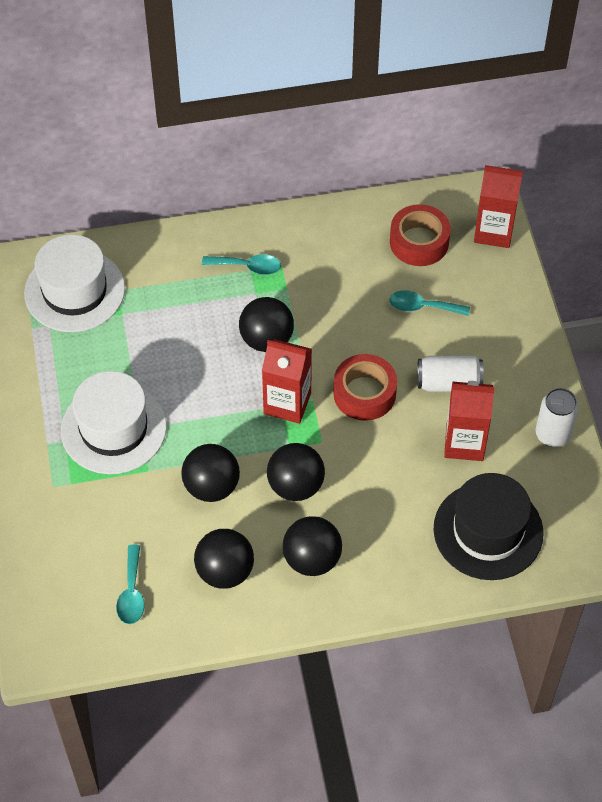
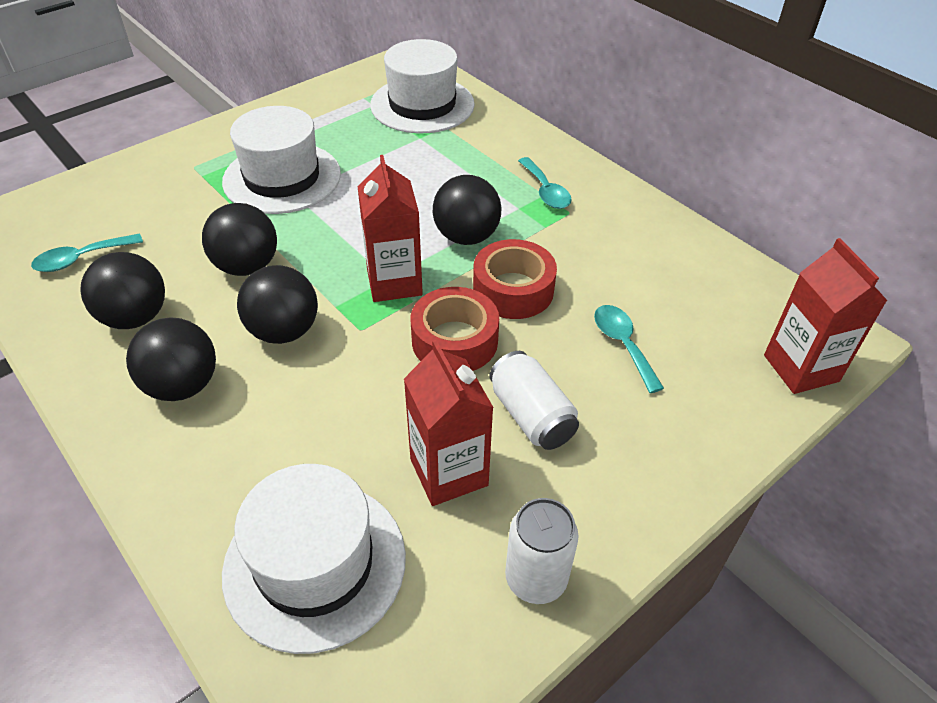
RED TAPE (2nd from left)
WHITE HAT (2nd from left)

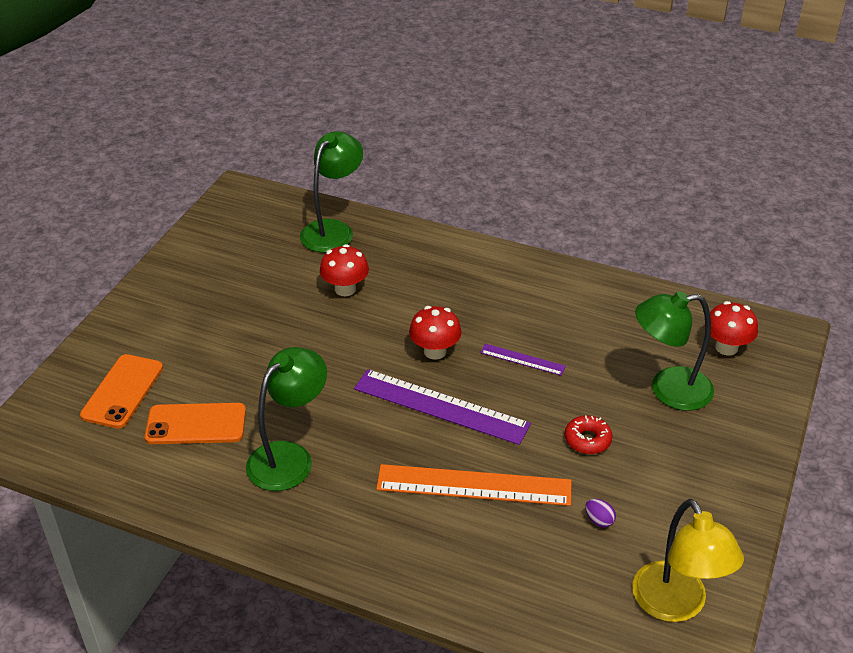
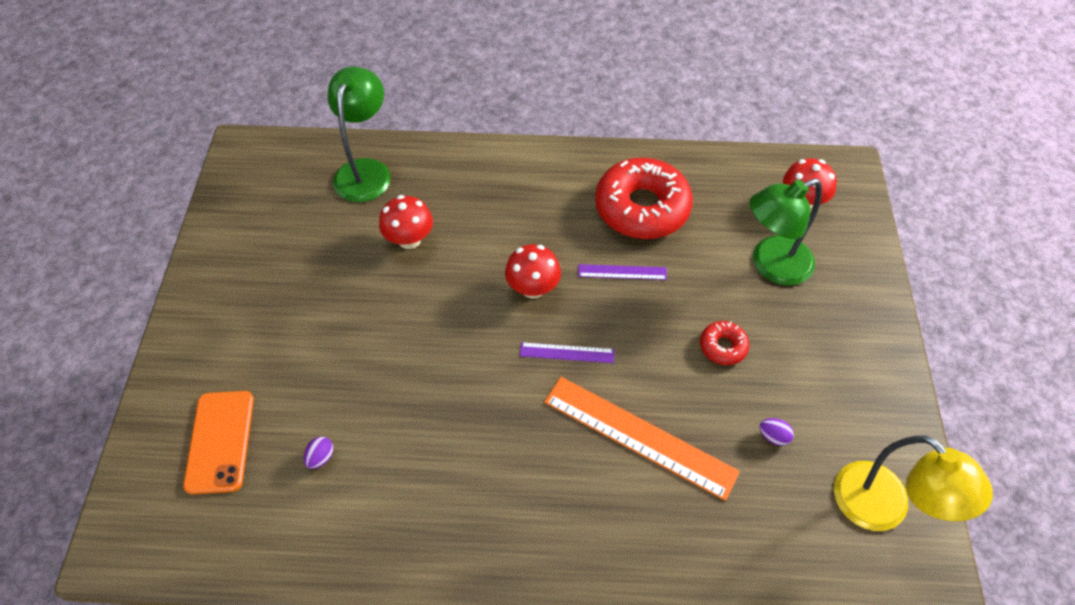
GREEN LAMP (1st from left in the first image)
PURPLE RULER (1st from left)
PURPLE EGG (1st from left)
ORANGE RULER
RED DONUT (1st from left)

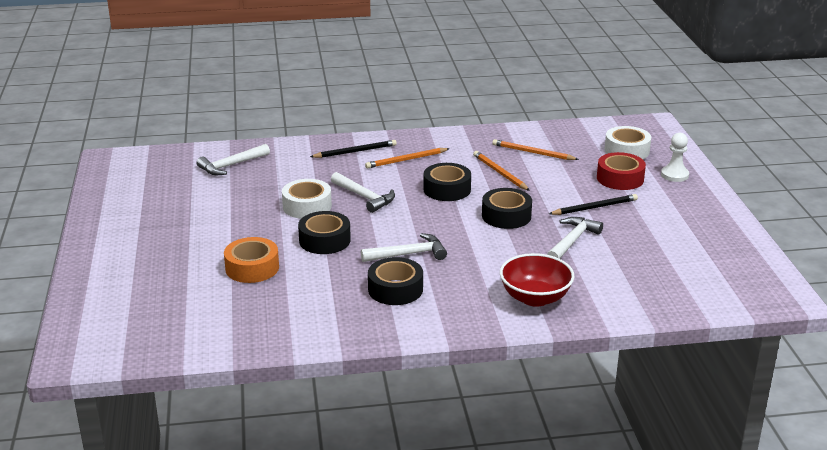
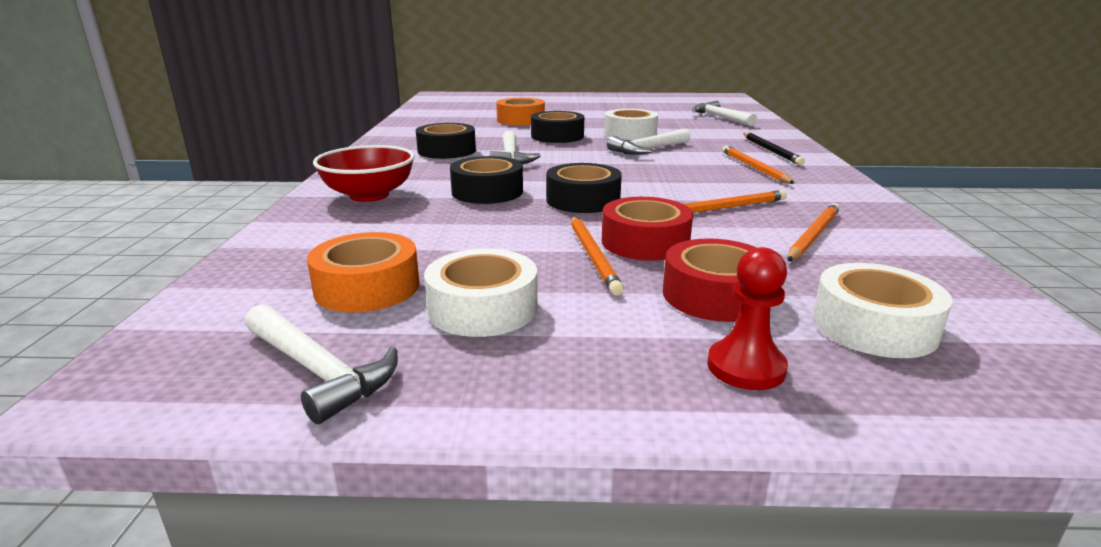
RED PAWN
BLACK TAPE (2nd from left)
ORANGE PENCIL (1st from left)
WHITE HAMMER (1st from left)
RED TAPE (1st from left)
ORANGE TAPE (1st from left)
WHITE TAPE (1st from left)

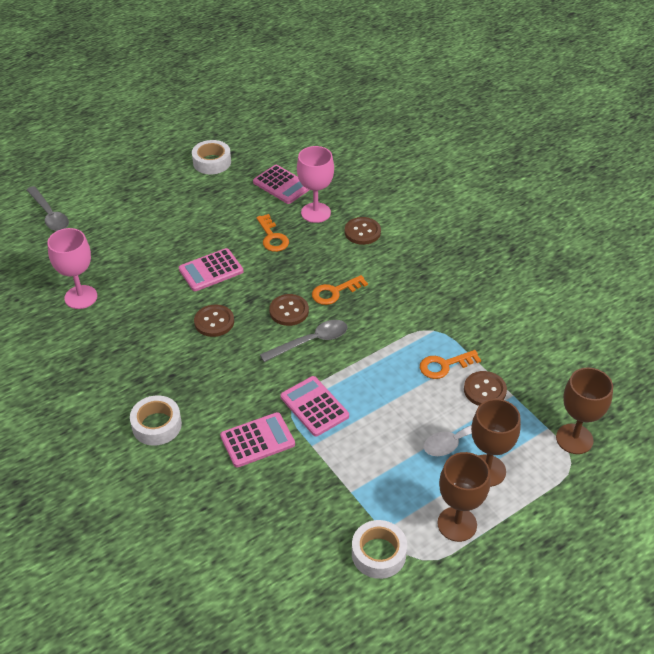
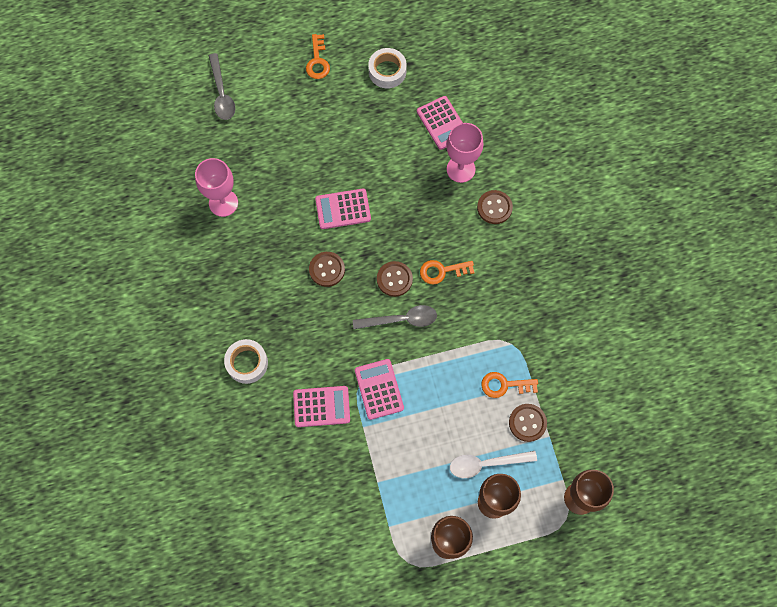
ORANGE KEY (1st from left)
WHITE TAPE (3rd from left in the first image)

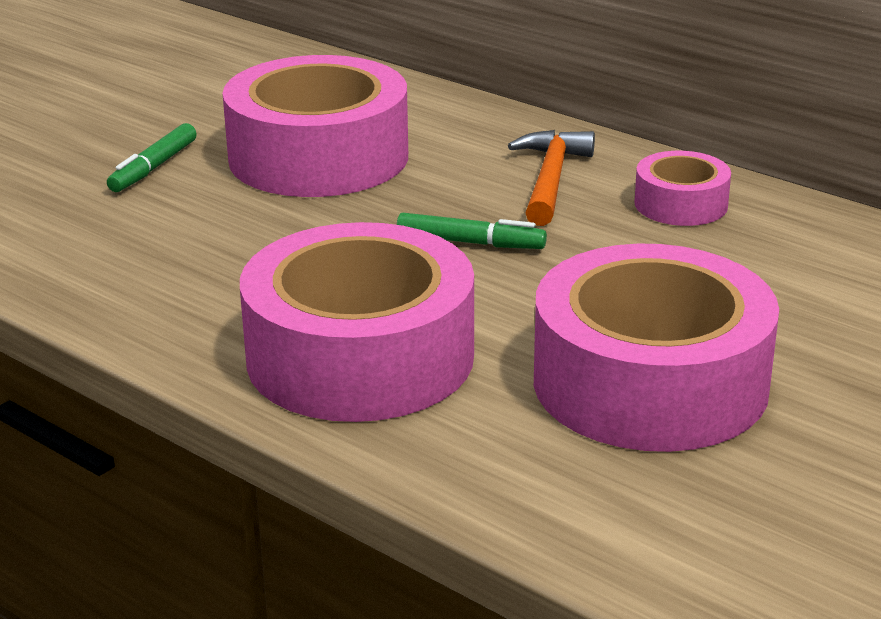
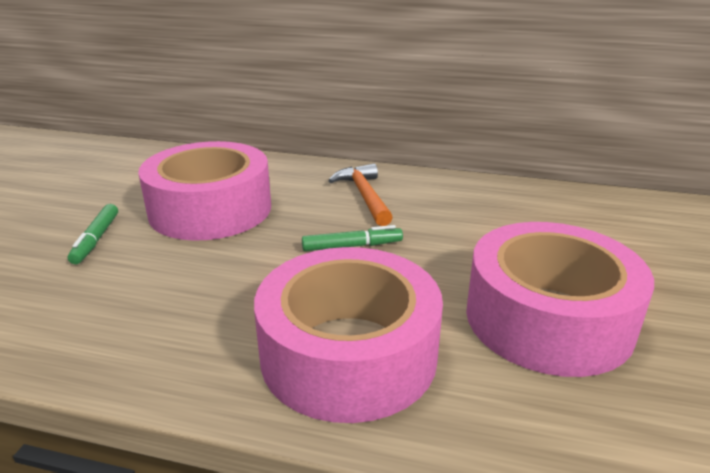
PINK TAPE (4th from left in the first image)

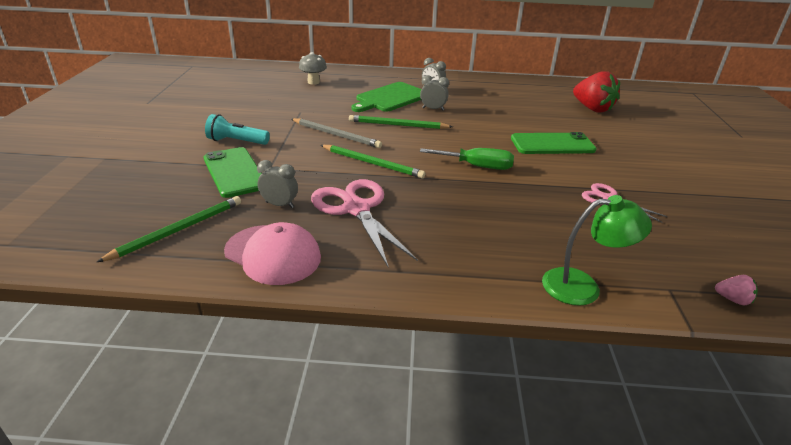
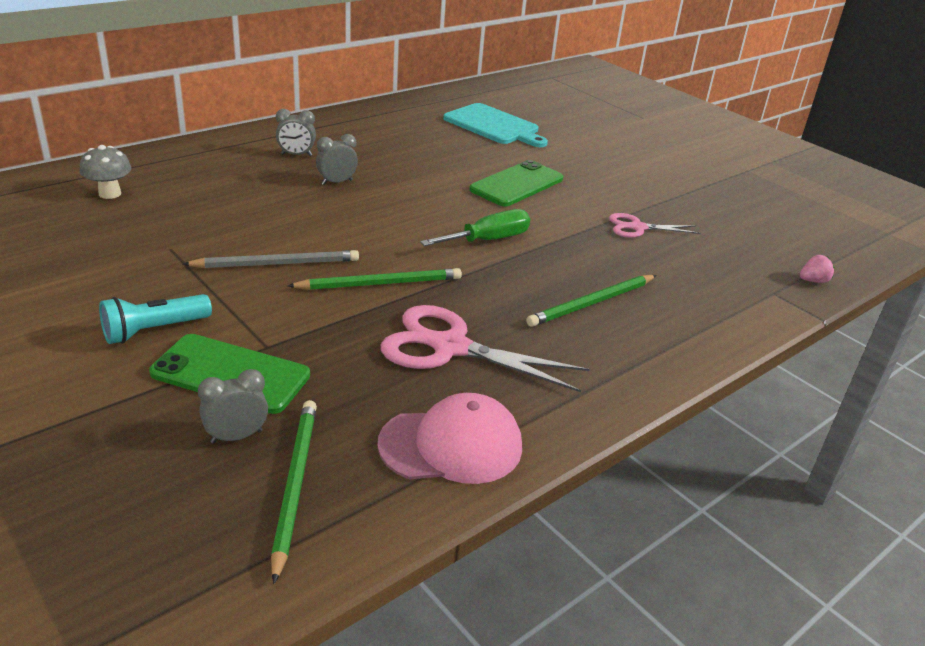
TURQUOISE CUTTING BOARD
GREEN CUTTING BOARD
GREEN PENCIL (3rd from left)
GREY CLOCK (1st from left)
GREEN LAMP

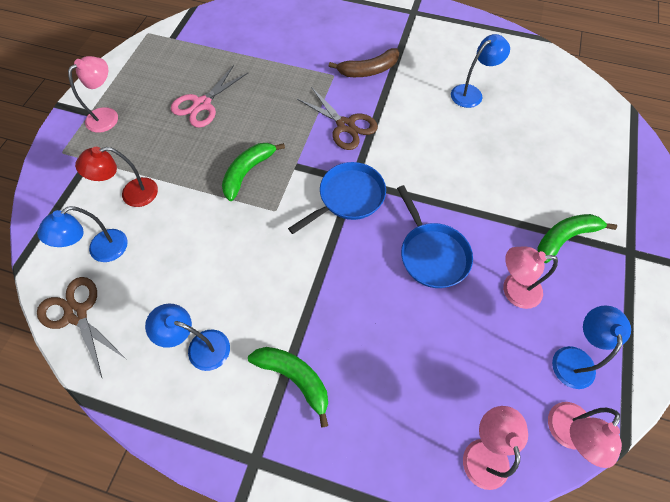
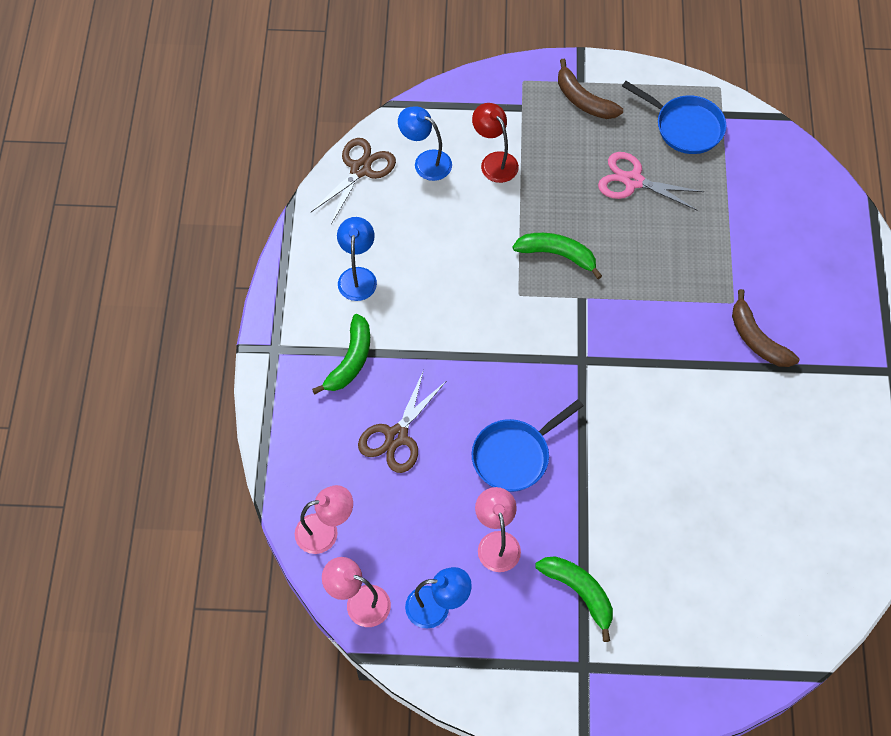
BLUE LAMP (3rd from left in the first image)
BROWN BANANA (1st from left)
BROWN SCISSORS (2nd from left)
BLUE PAN (2nd from left)

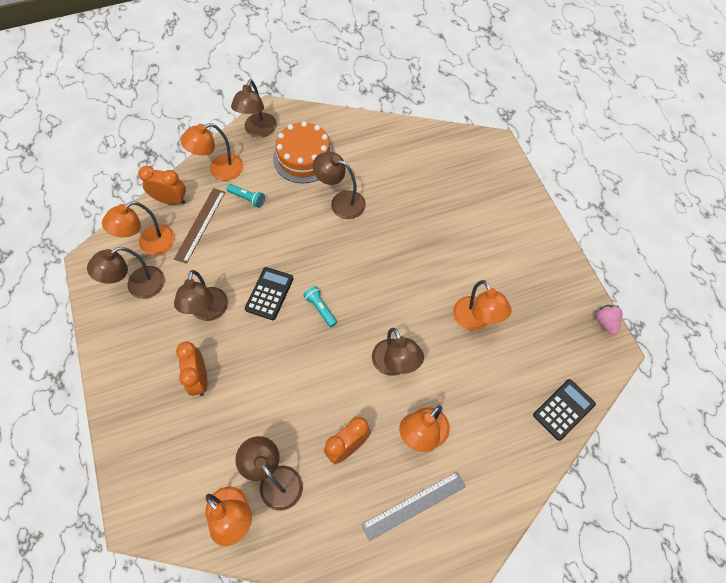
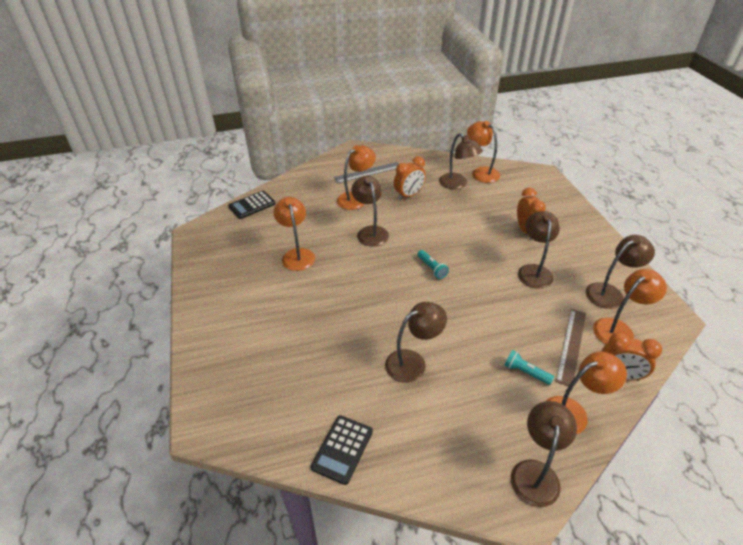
ORANGE CAKE
BROWN LAMP (2nd from left)
BLACK CALCULATOR (2nd from left)
PINK STRAWBERRY

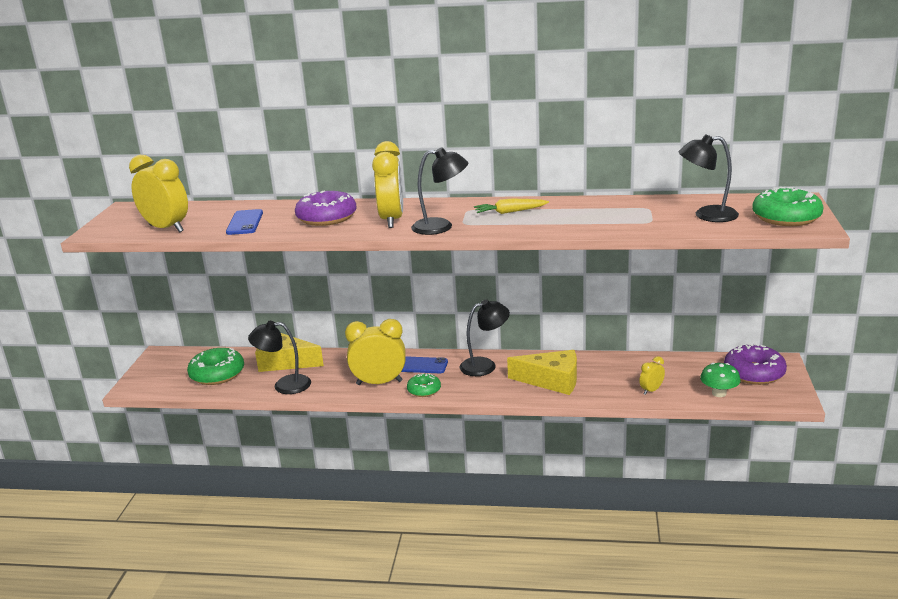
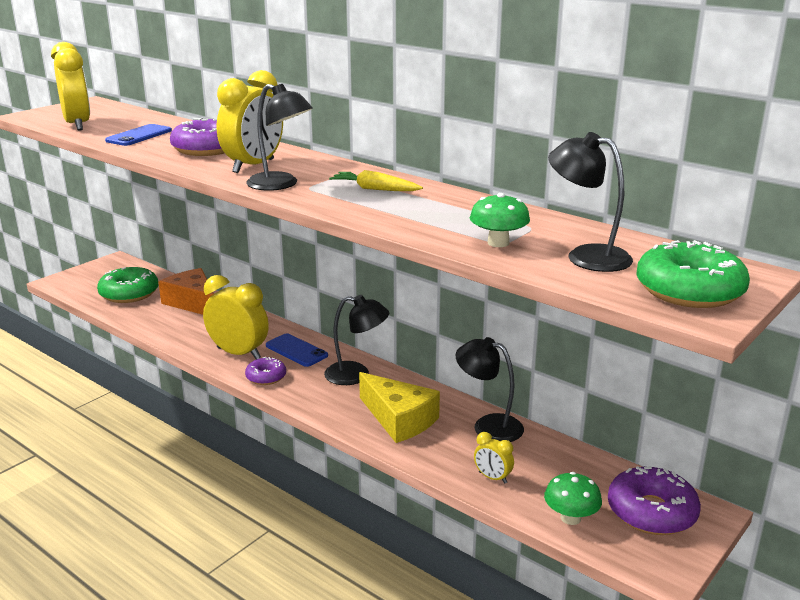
BLACK LAMP (3rd from left)
ORANGE CHEESE
YELLOW CLOCK (4th from left)
PURPLE DONUT (2nd from left)
GREEN MUSHROOM (1st from left)

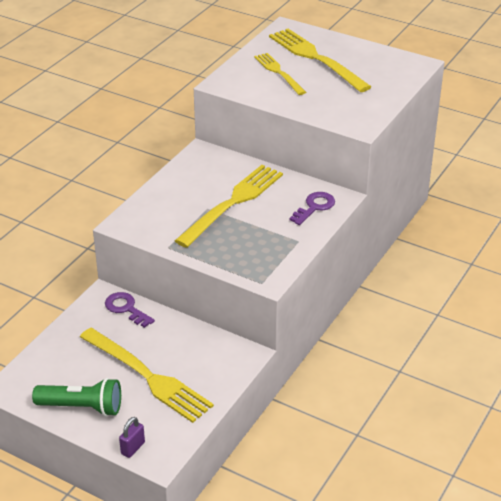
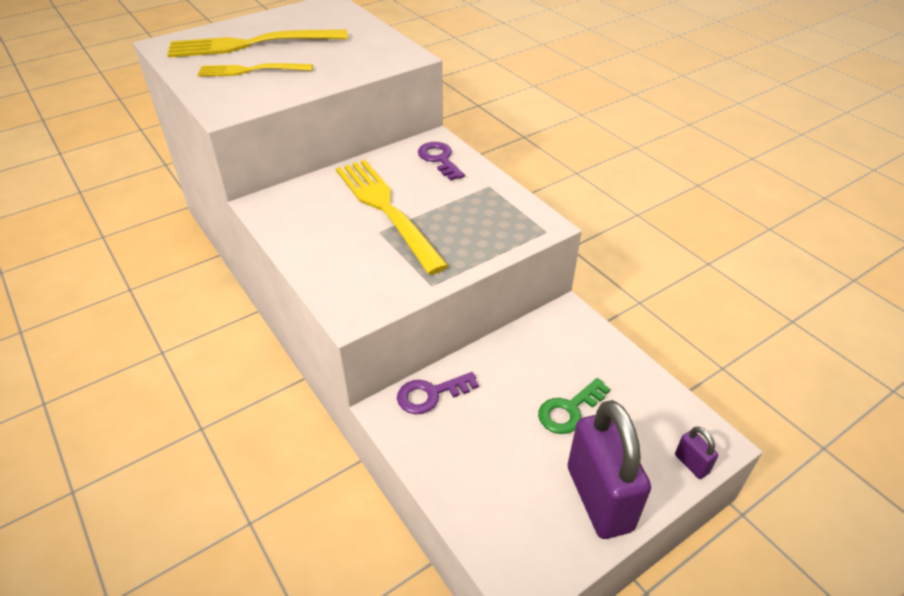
GREEN KEY
PURPLE PADLOCK (1st from left)

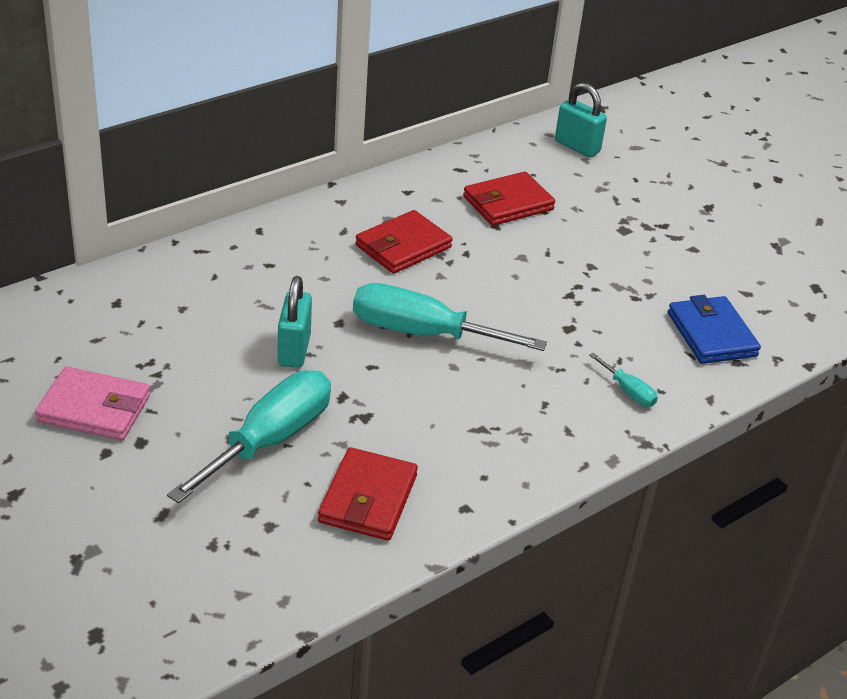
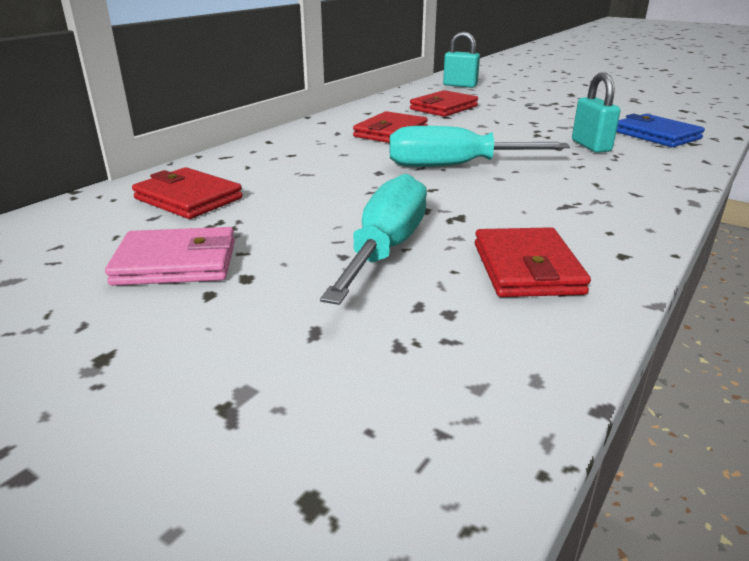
TURQUOISE PADLOCK (2nd from left)
TURQUOISE SCREWDRIVER (3rd from left in the first image)
RED WALLET (1st from left)

